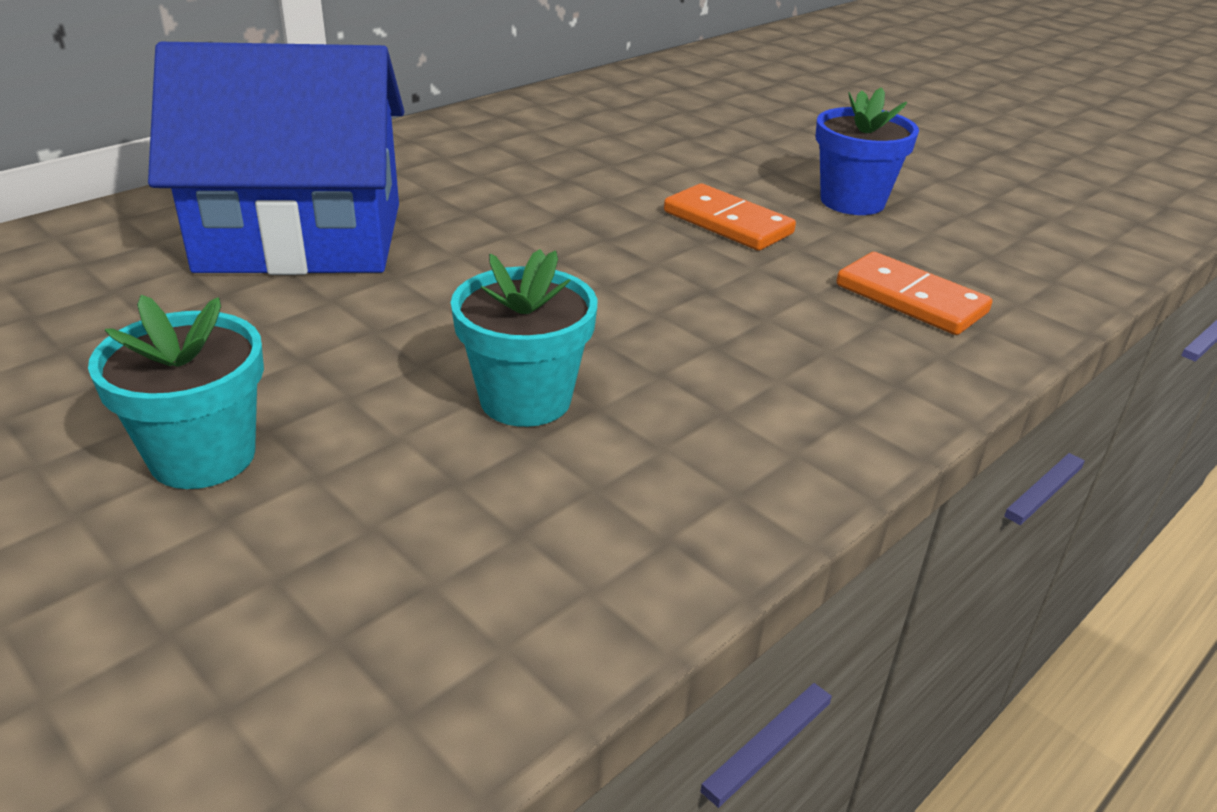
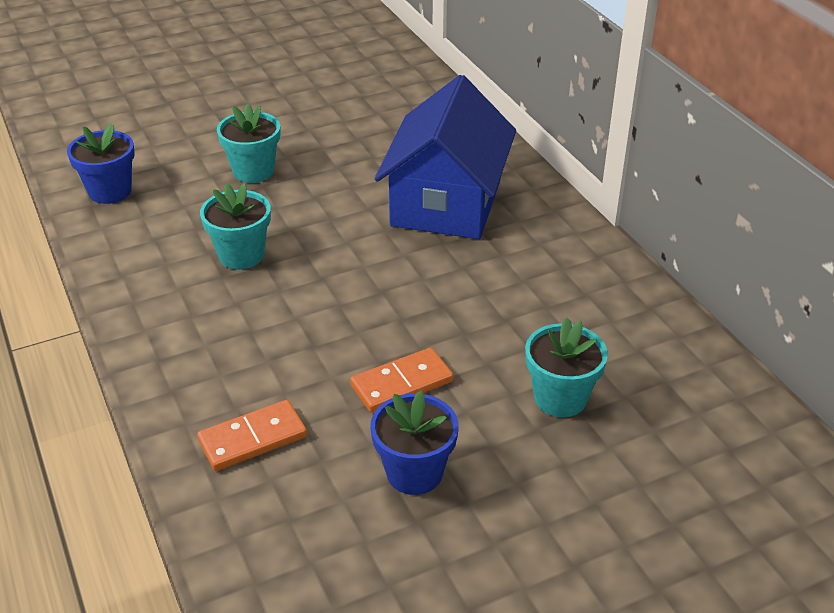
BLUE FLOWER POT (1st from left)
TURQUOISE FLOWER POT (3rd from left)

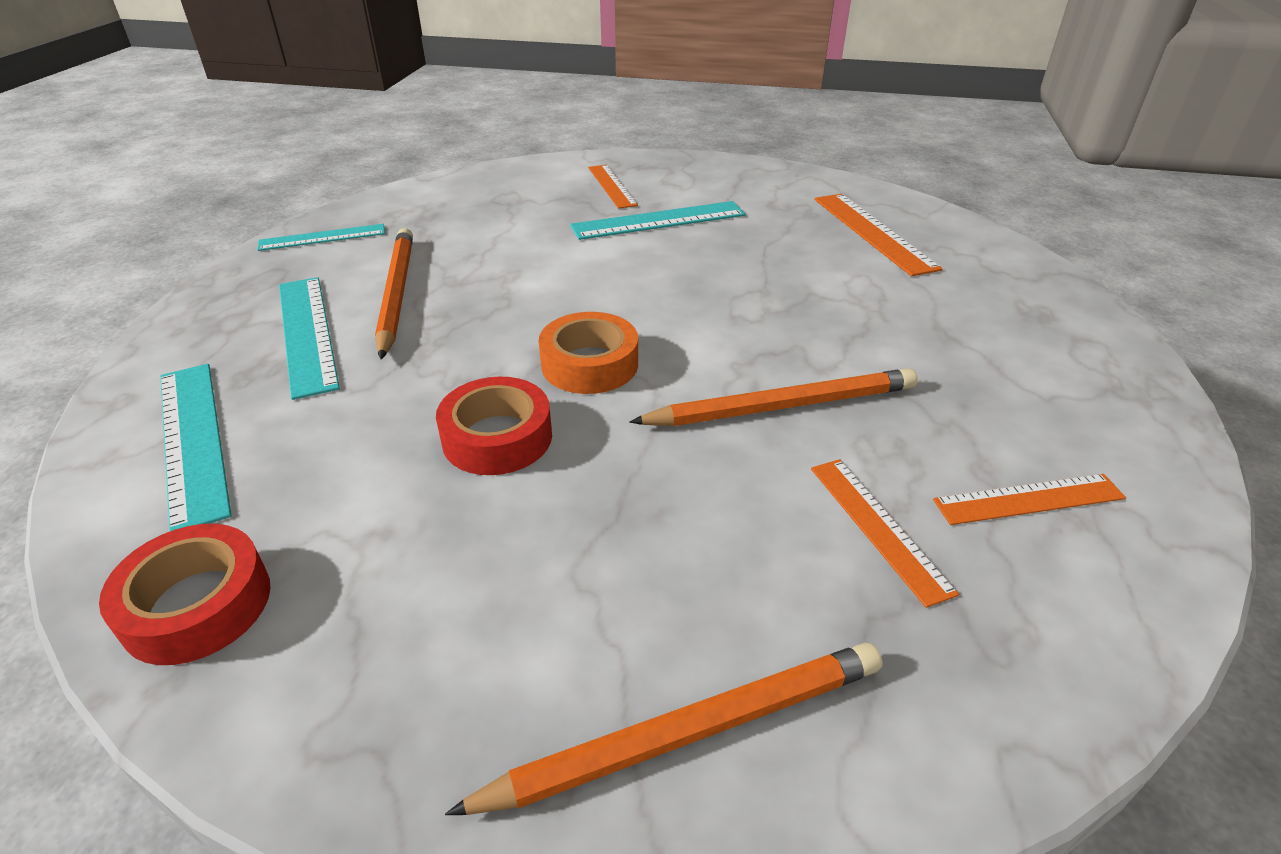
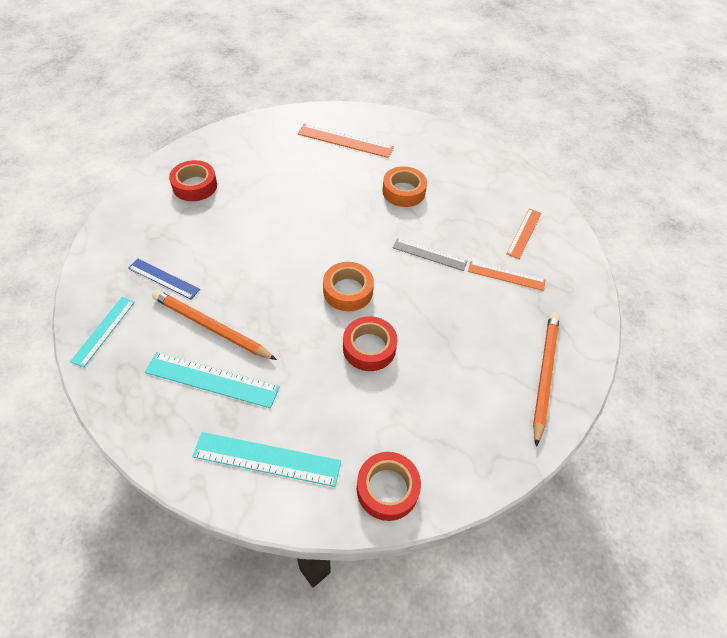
RED TAPE (1st from left)
TURQUOISE RULER (4th from left in the first image)
GREY RULER
ORANGE TAPE (2nd from left)
BLUE RULER

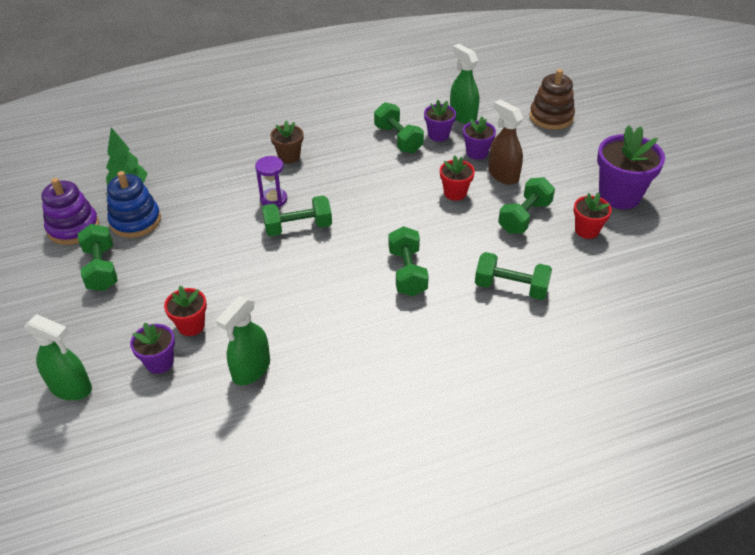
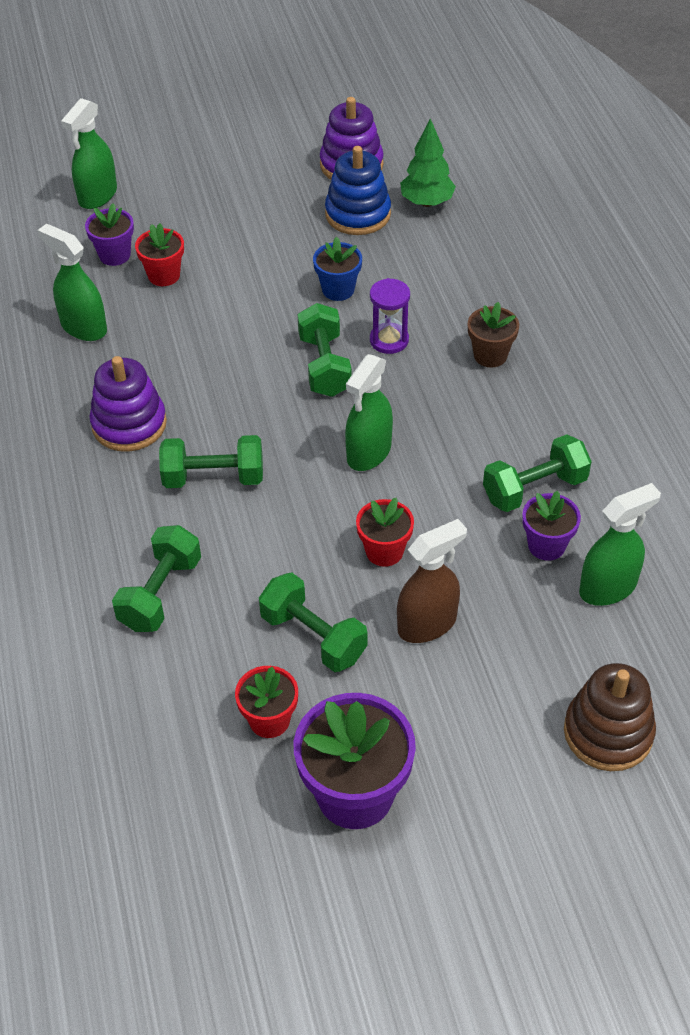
PURPLE FLOWER POT (3rd from left in the first image)
GREEN DUMBBELL (1st from left in the first image)
BLUE FLOWER POT
GREEN SPRAY BOTTLE (3rd from left)
PURPLE STACKING TOY (1st from left)

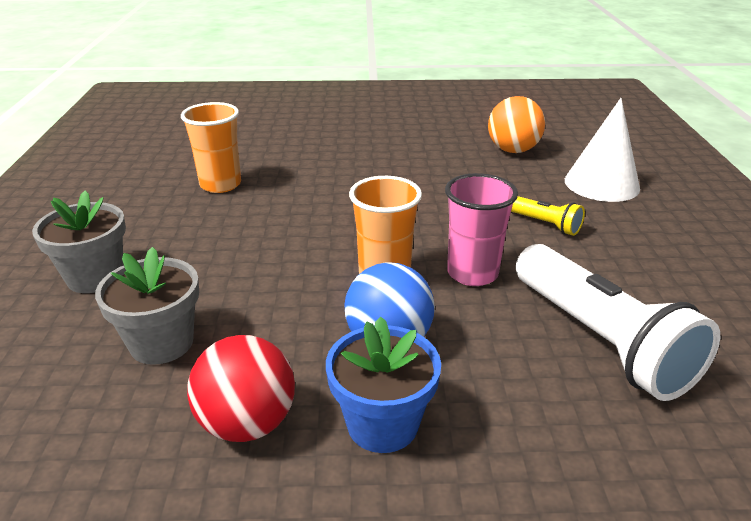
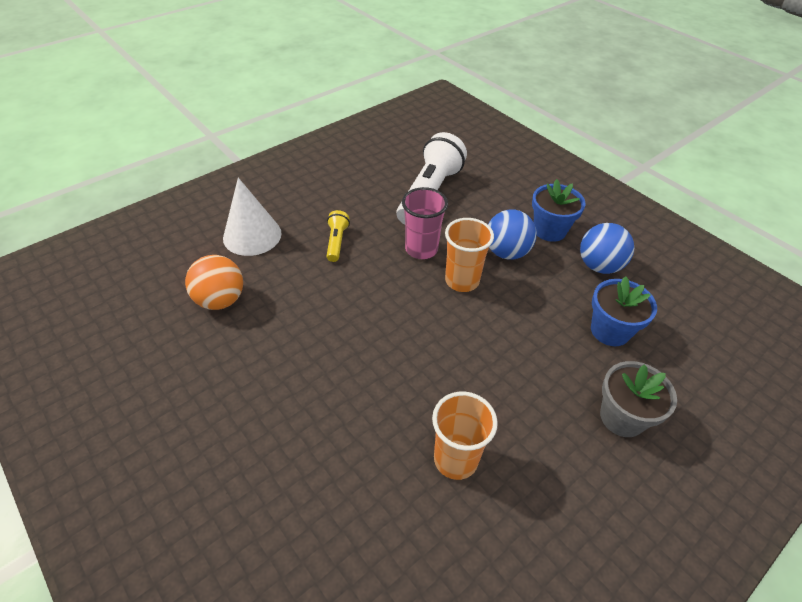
BLUE FLOWER POT (2nd from left)
BLUE BALL (2nd from left)

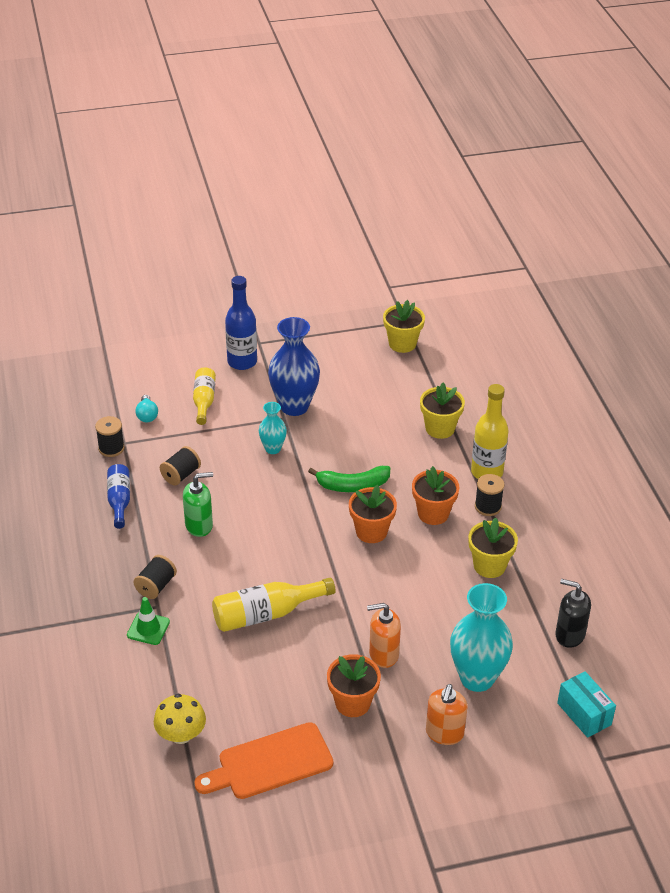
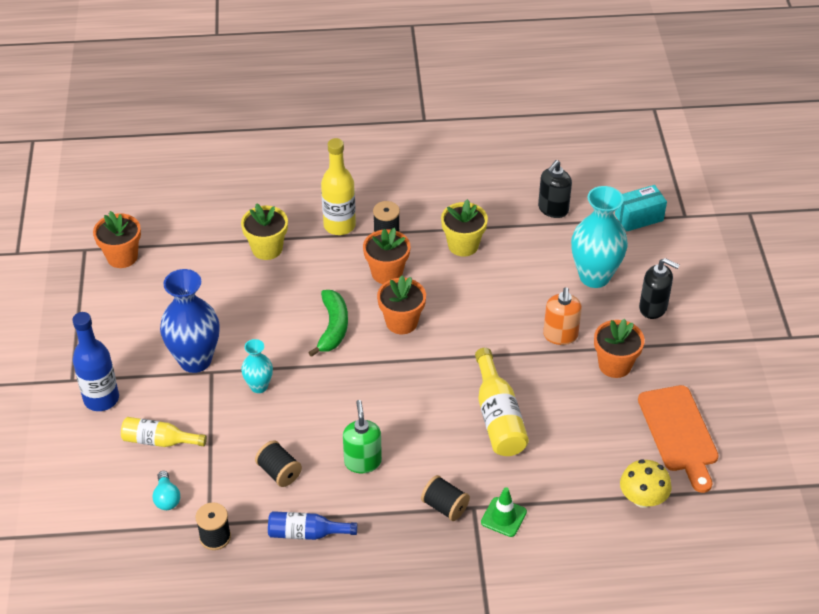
ORANGE FLOWER POT (1st from left)
TURQUOISE LIGHT BULB
BLACK SOAP DISPENSER (2nd from left)

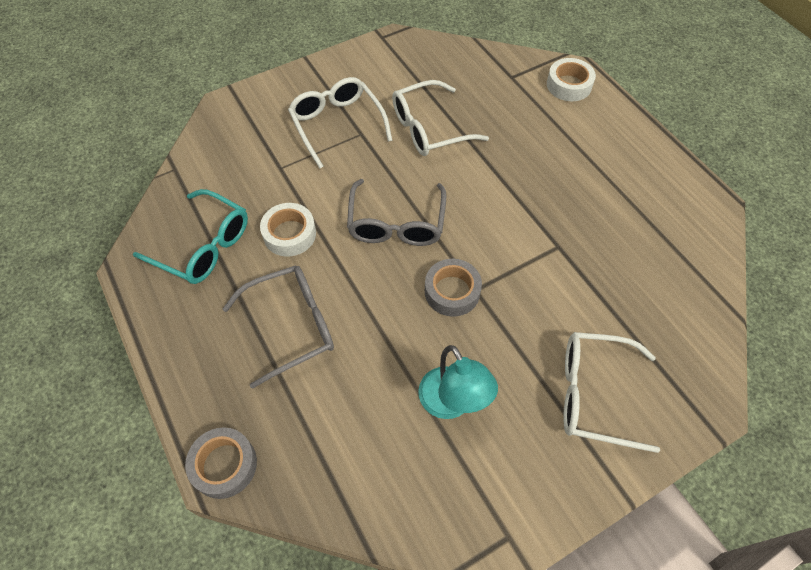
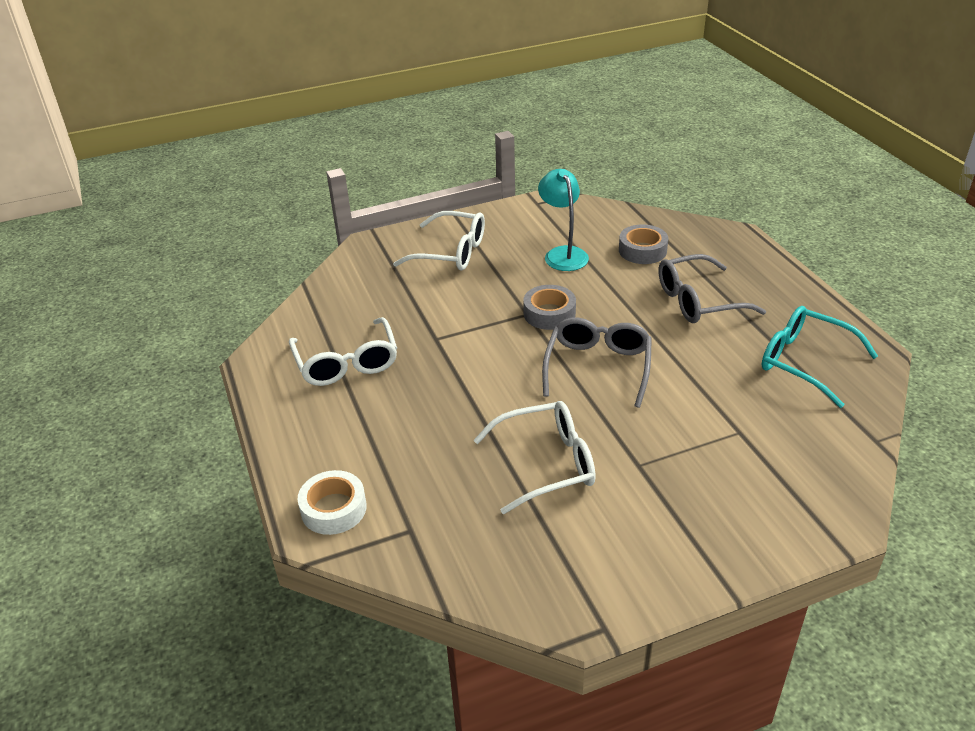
WHITE GLASSES (1st from left)
WHITE TAPE (1st from left in the first image)
GREY TAPE (2nd from left)

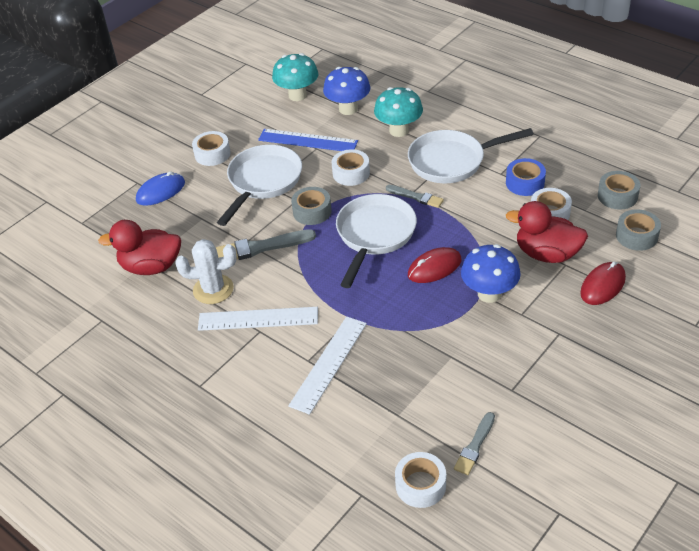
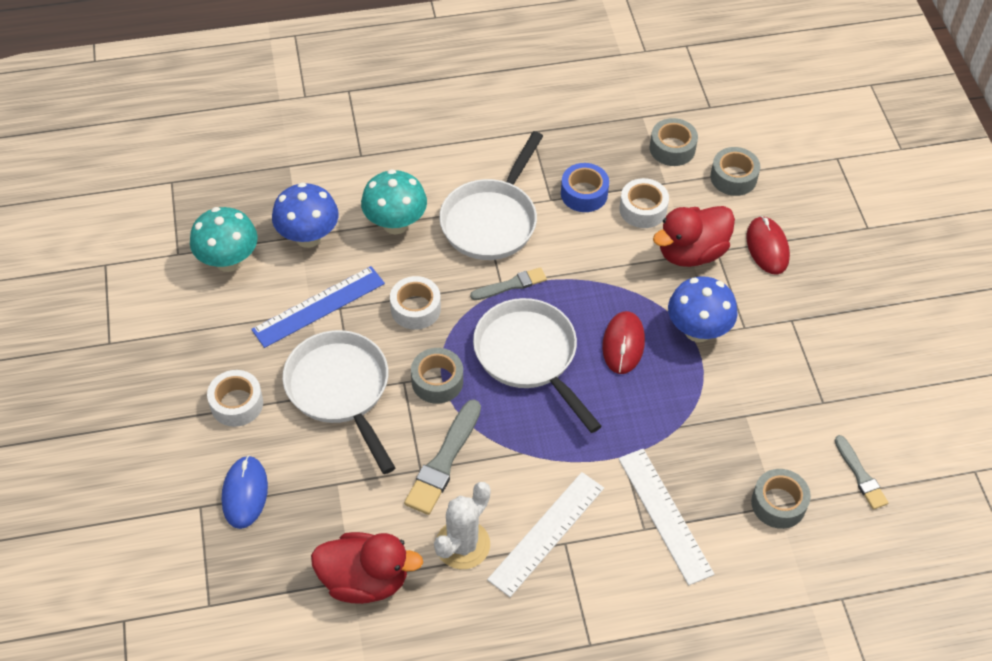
RED DUCK (1st from left)
WHITE TAPE (3rd from left in the first image)
GREY TAPE (4th from left)

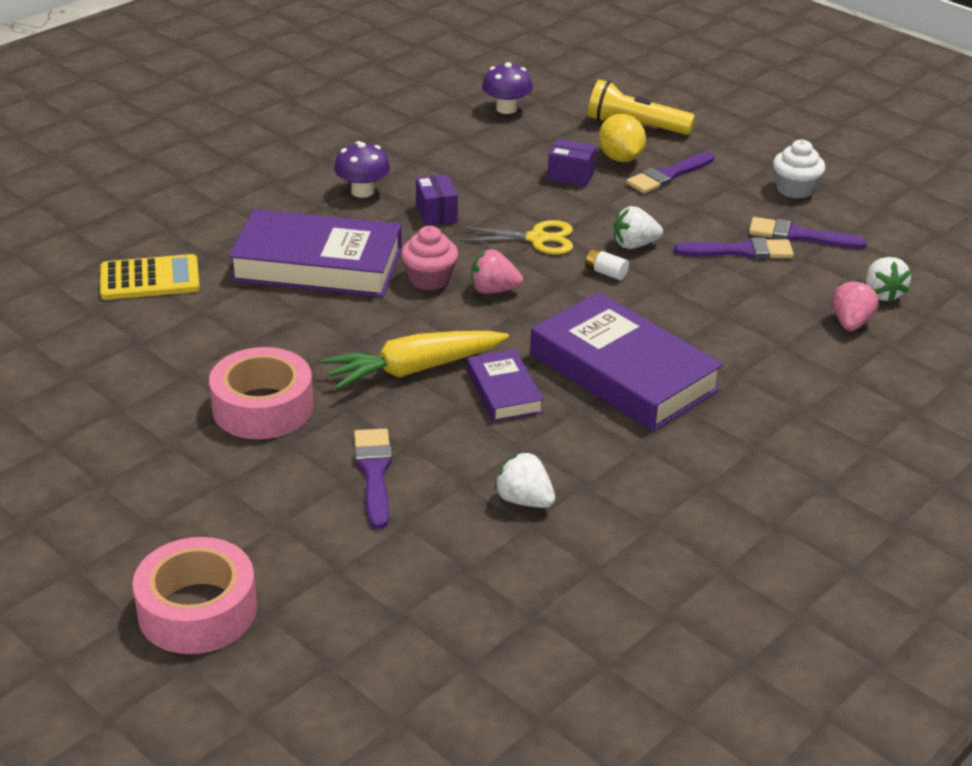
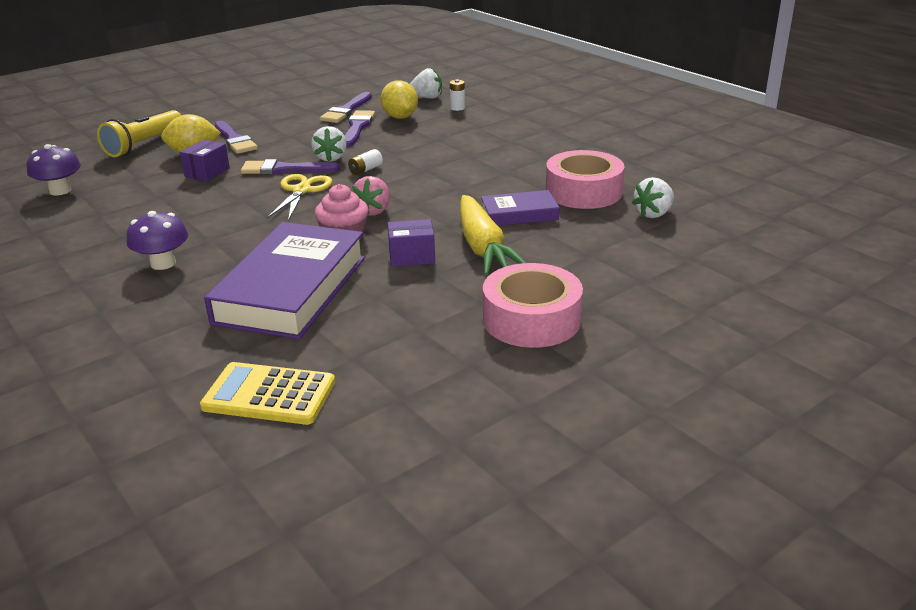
WHITE CUPCAKE
PURPLE BOX (2nd from left)
YELLOW CALCULATOR
WHITE BATTERY (2nd from left)
PURPLE BOOK (3rd from left in the first image)
PURPLE BRUSH (2nd from left)
PINK TAPE (2nd from left)
YELLOW LEMON (2nd from left)

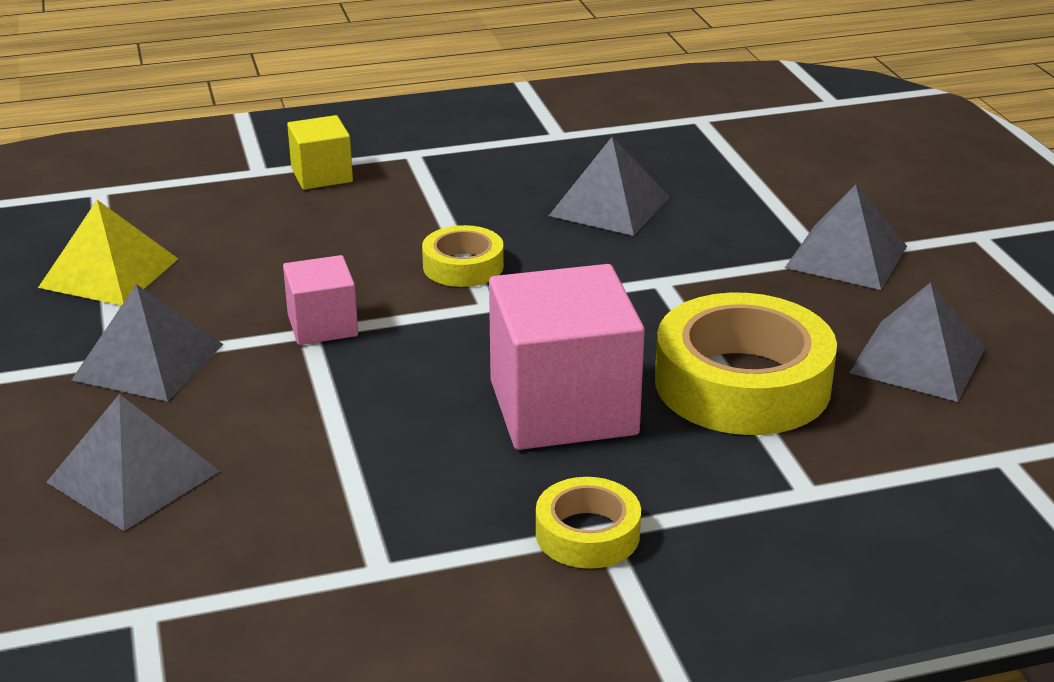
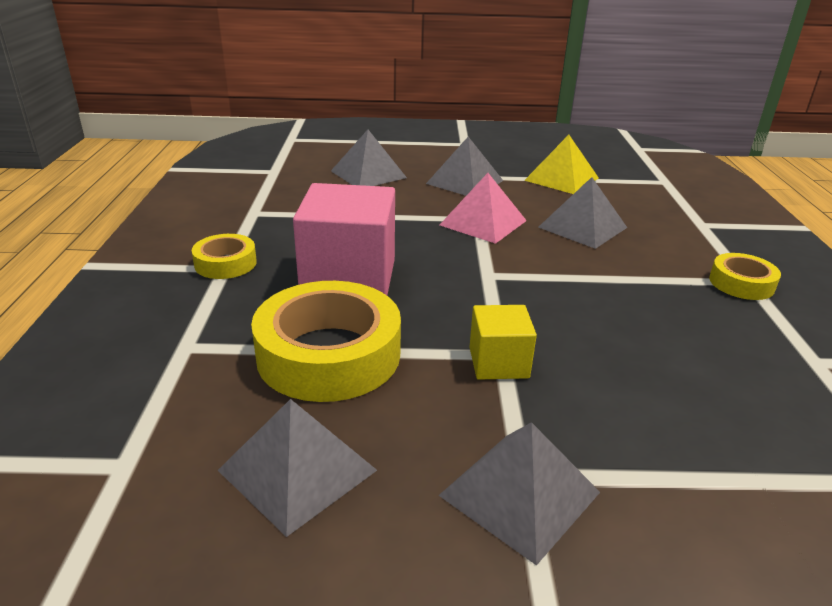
YELLOW CUBE
GREY PYRAMID (5th from left)
YELLOW TAPE (3rd from left)
PINK PYRAMID

